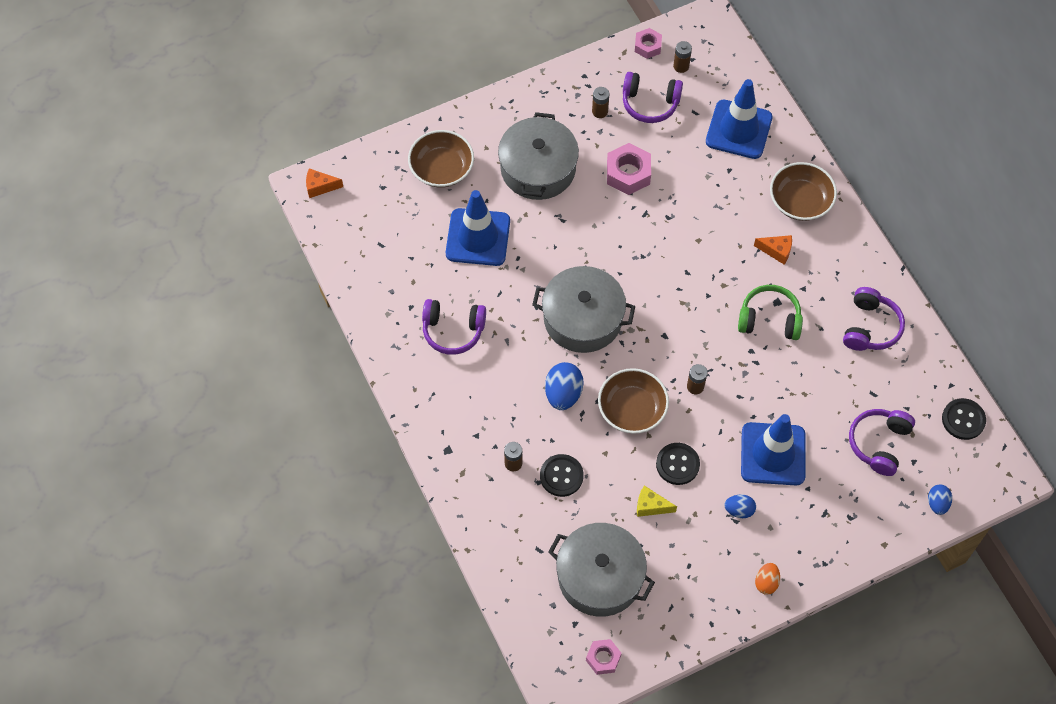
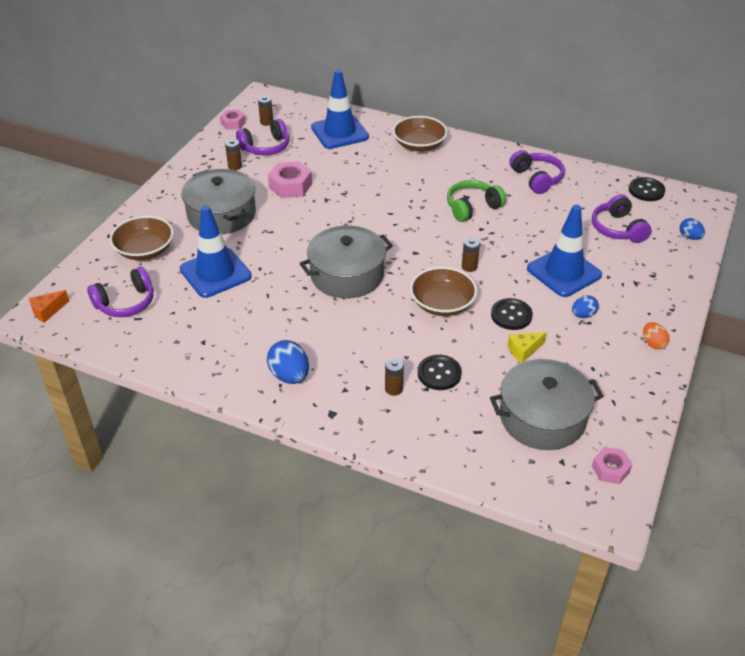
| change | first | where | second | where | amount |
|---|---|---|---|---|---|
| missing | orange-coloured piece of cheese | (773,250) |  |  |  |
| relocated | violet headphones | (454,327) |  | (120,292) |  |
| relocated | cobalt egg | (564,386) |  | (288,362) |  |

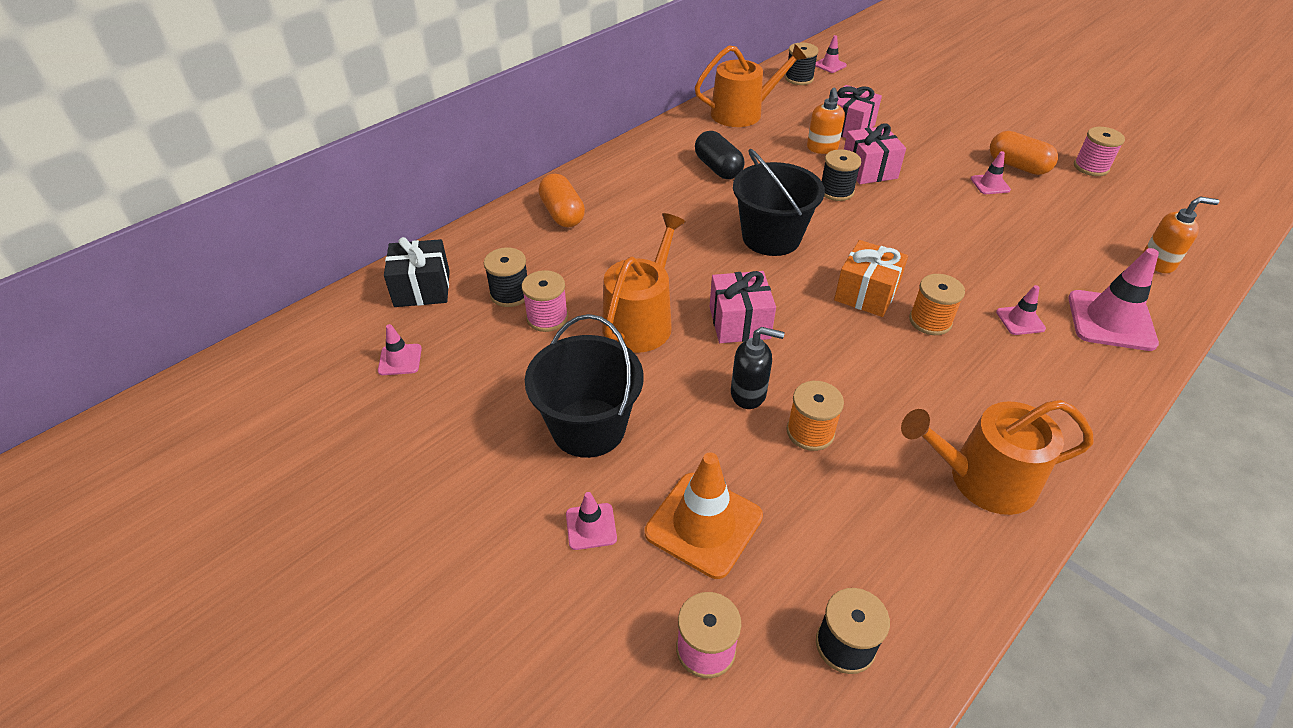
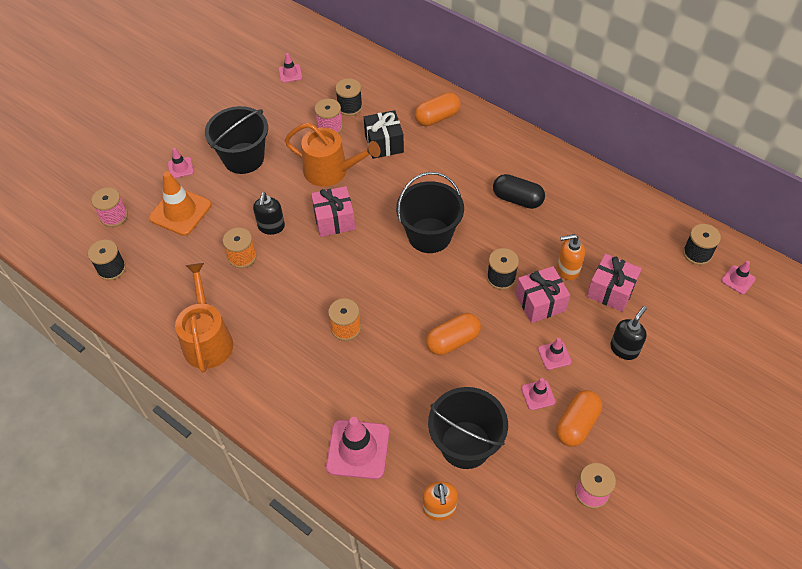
| change | first | where | second | where | amount |
|---|---|---|---|---|---|
| missing | orange-coloured watering pot | (751,85) |  |  |  |
| missing | orange-coloured present | (871,278) |  |  |  |
| appeared |  |  | orange-coloured pill | (453,334) |  |
| appeared |  |  | black pail | (468,428) |  |
| appeared |  |  | black soap pump | (628,333) |  |
| relocated | black present | (417,272) |  | (384,134) |  |
| relocated | rosy road cone | (1021,310) |  | (555,354) |  |
| spun | black pill | (720,155) |  | (519,191) | 60 degrees clockwise |

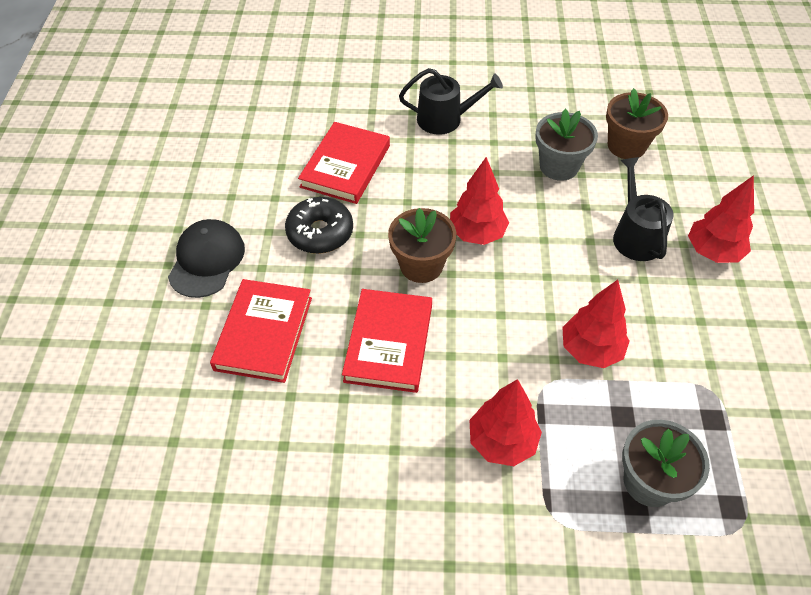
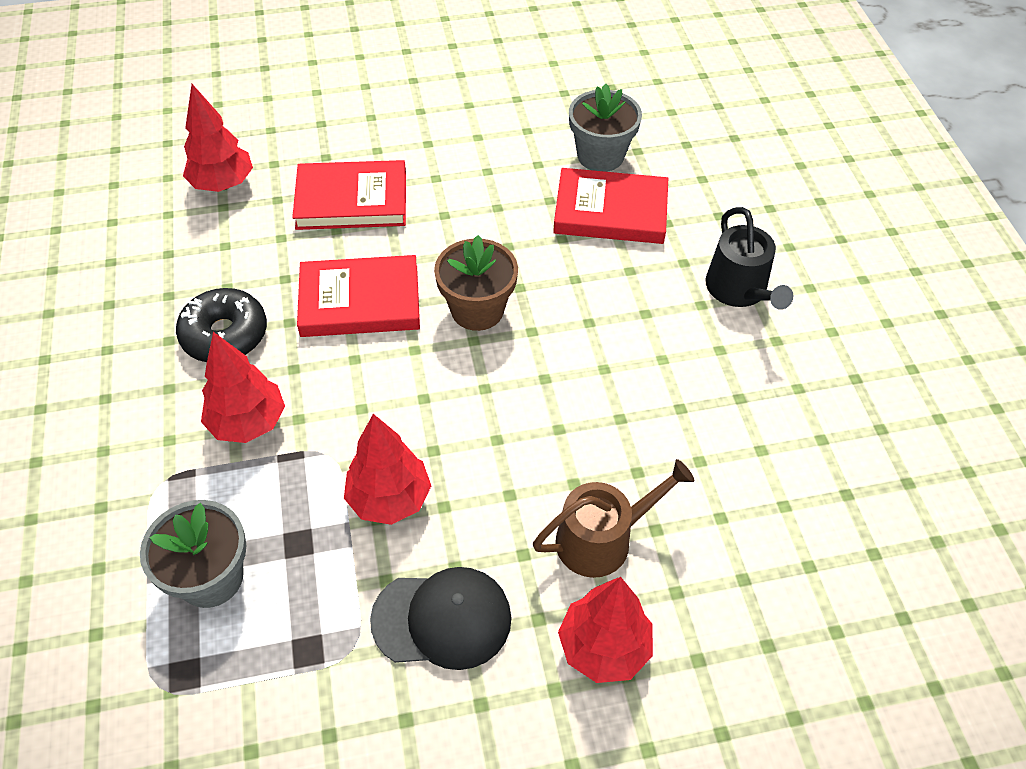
| change | first | where | second | where | amount |
|---|---|---|---|---|---|
| missing | dark brown plant pot | (637,123) |  |  |  |
| relocated | black cap | (206,258) |  | (441,618) |  |
| relocated | black donut | (319,225) |  | (221,325) |  |
| relocated | scarlet tree | (479,201) |  | (218,138) |  |
| relocated | grey plant pot | (566,145) |  | (605,128) |  |
| colour | black watering pot | (643,209) | dark brown watering pot | (613,518) |  |

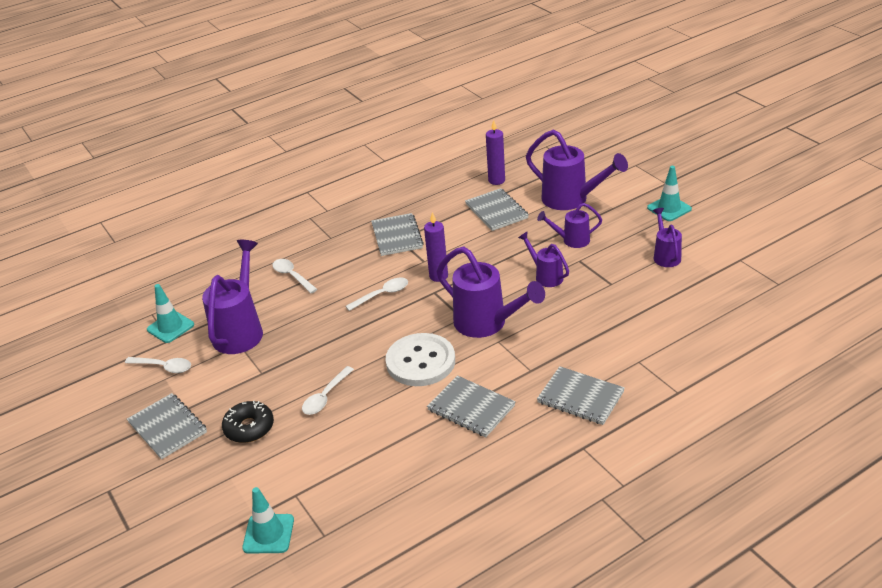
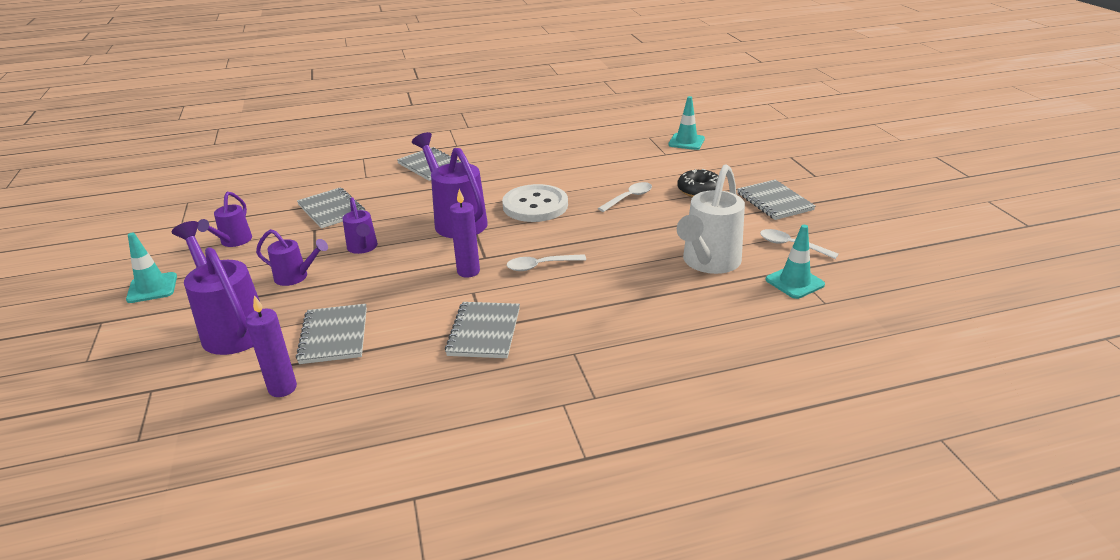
| change | first | where | second | where | amount |
|---|---|---|---|---|---|
| missing | white teaspoon | (294,276) |  |  |  |
| relocated | grey exercise book | (471,406) |  | (331,208) |  |
| colour | violet watering pot | (232,297) | white watering pot | (711,219) |  |

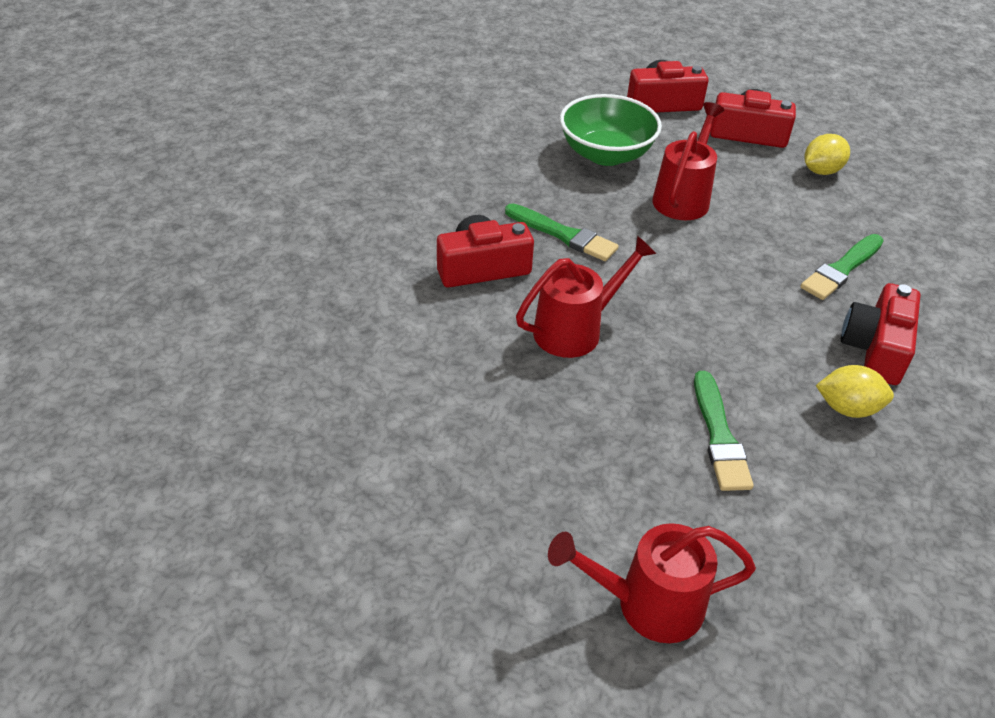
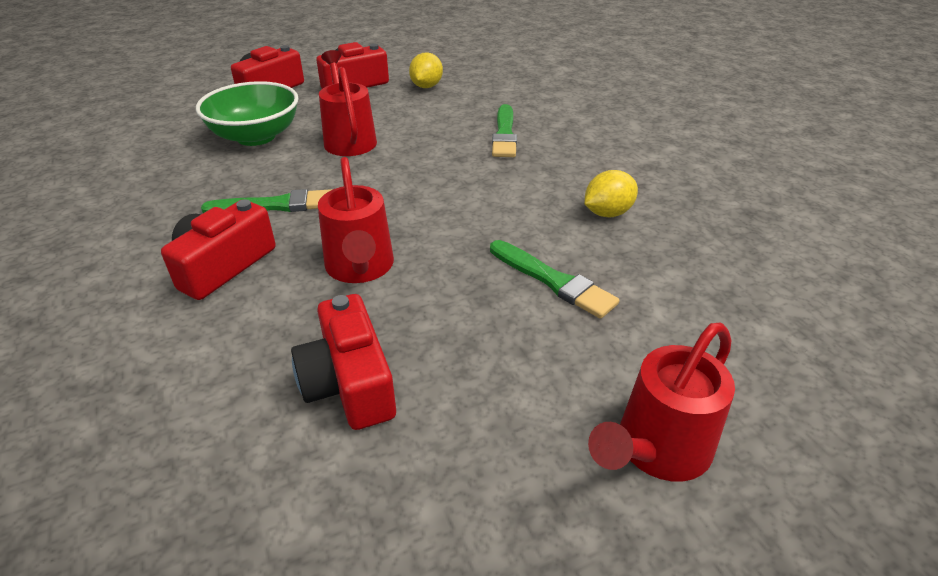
| change | first | where | second | where | amount |
|---|---|---|---|---|---|
| relocated | scarlet compact camera | (880,334) |  | (343,362) |  |
| spun | scarlet watering pot | (586,297) |  | (356,220) | 150 degrees clockwise |

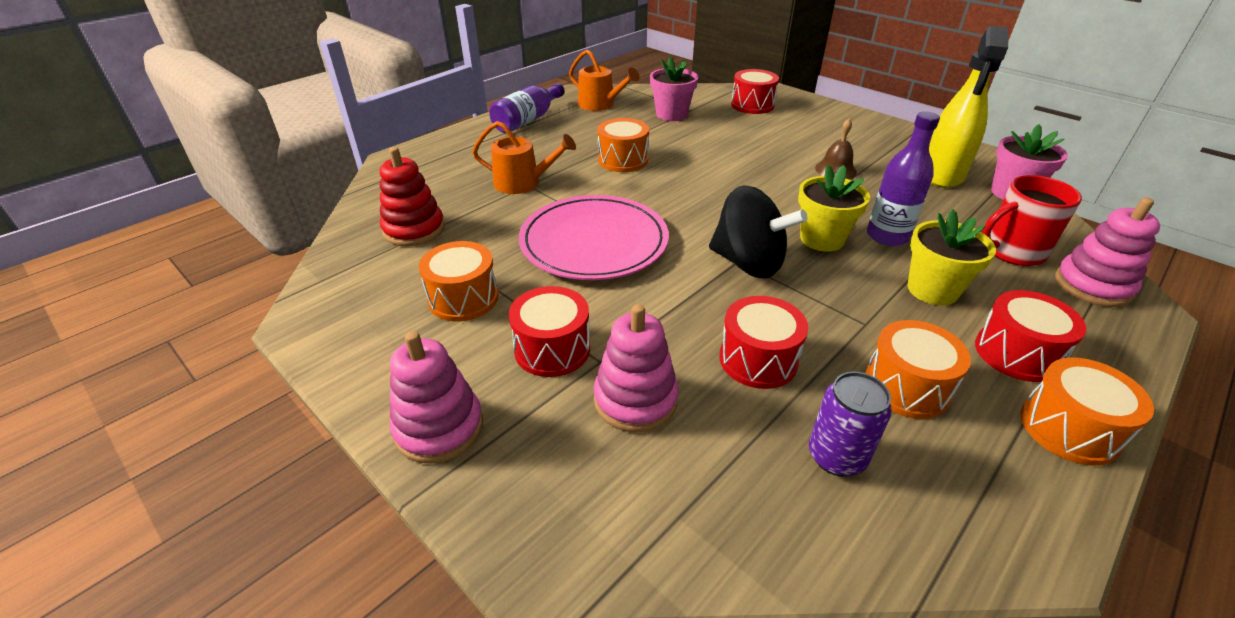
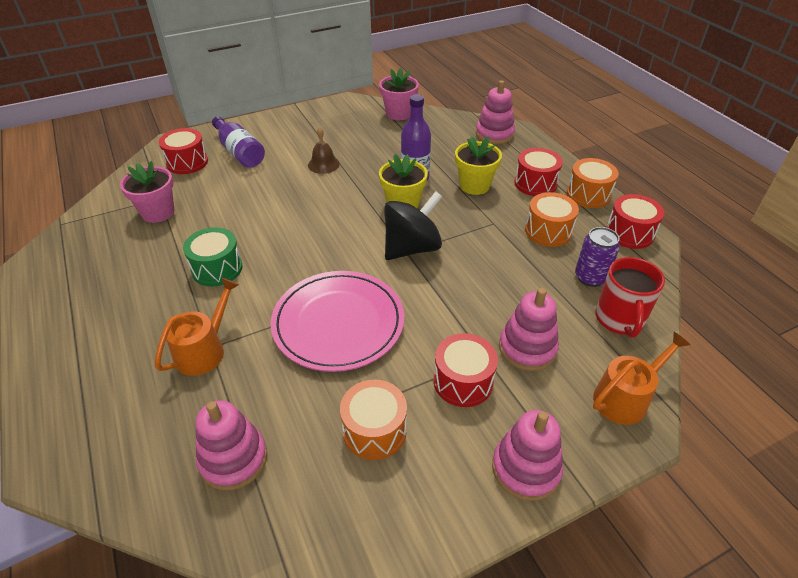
| change | first | where | second | where | amount |
|---|---|---|---|---|---|
| missing | yellow sprayer | (968,107) |  |  |  |
| relocated | violet bottle | (527,108) |  | (238,142) |  |
| relocated | orange-coloured watering pot | (604,80) |  | (642,378) |  |
| relocated | scarlet toy drum | (763,342) |  | (635,221) |  |
| relocated | scarlet tea mug | (1032,220) |  | (630,297) |  |
| colour | scarlet ring stacker | (412,196) | rosy ring stacker | (231,445) |  |
| colour | orange-coloured toy drum | (623,145) | leaf-green toy drum | (213,257) |  |

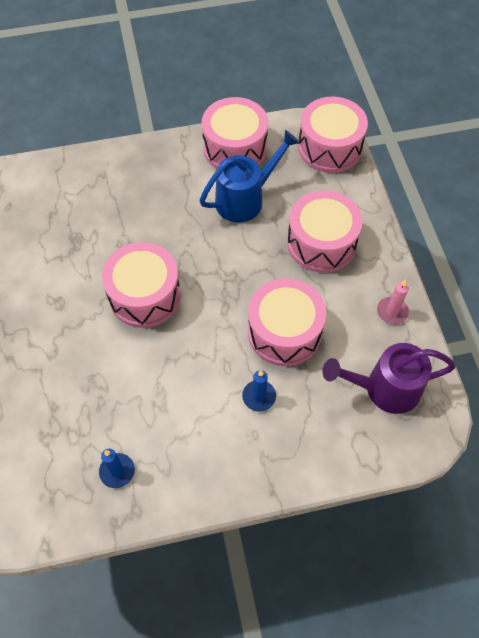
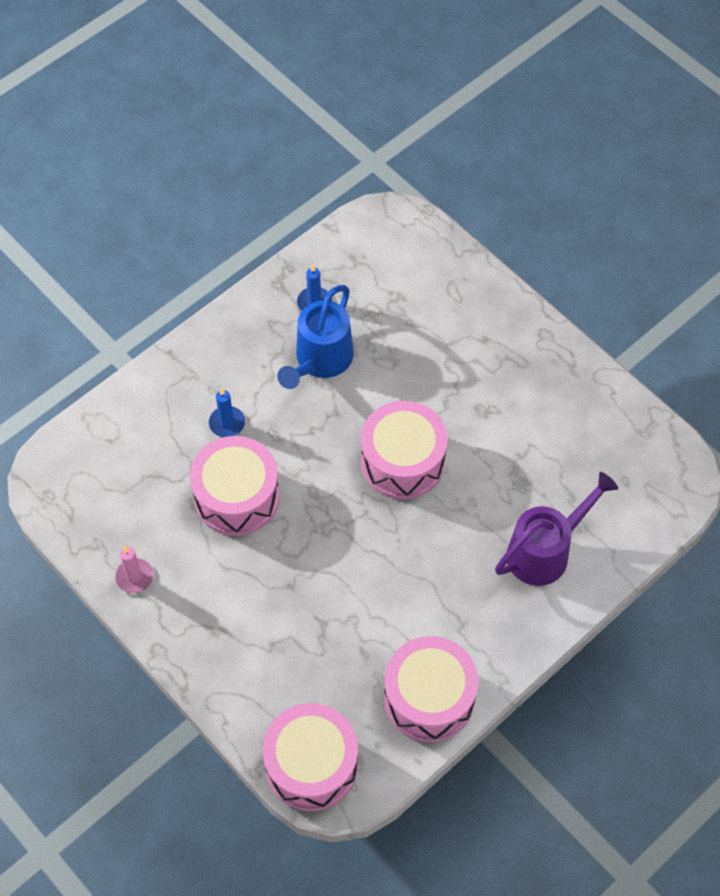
| change | first | where | second | where | amount |
|---|---|---|---|---|---|
| missing | rosy toy drum | (325,231) |  |  |  |
| relocated | cobalt watering pot | (249,176) |  | (315,337) |  |
| relocated | violet watering pot | (389,378) |  | (556,529) |  |

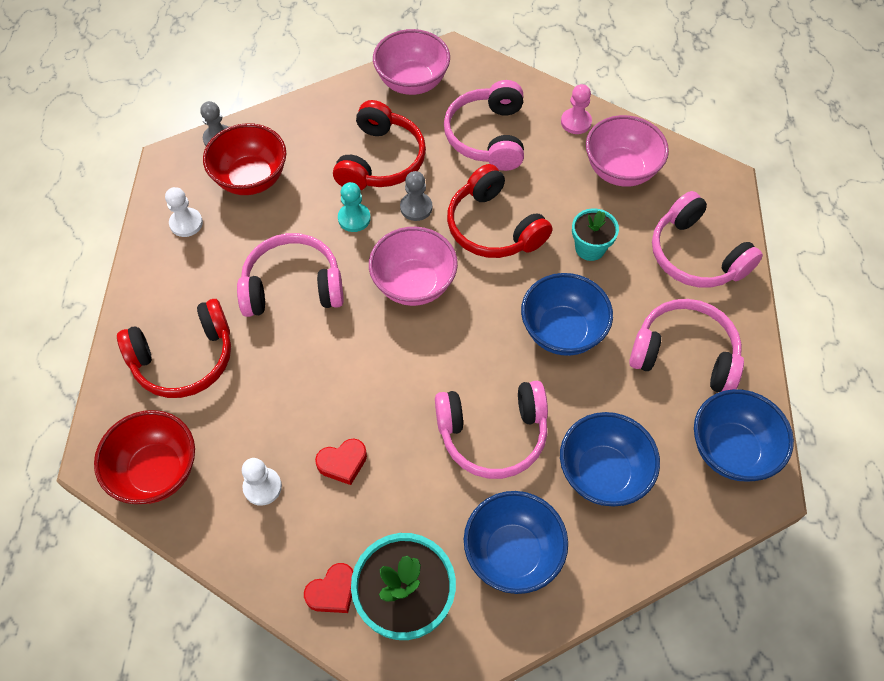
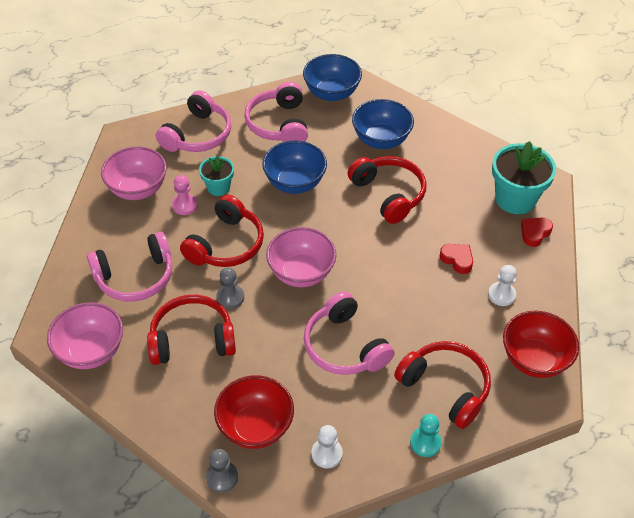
| change | first | where | second | where | amount |
|---|---|---|---|---|---|
| missing | cobalt deep dish | (516,542) |  |  |  |
| relocated | turquoise pawn | (354,207) |  | (426,435) |  |
| relocated | rosy pawn | (576,109) |  | (185,195) |  |
| colour | rosy headphones | (491,430) | scarlet headphones | (387,190) |  |
| spun | scarlet heart shape | (328,588) |  | (537,232) | 75 degrees counterclockwise |

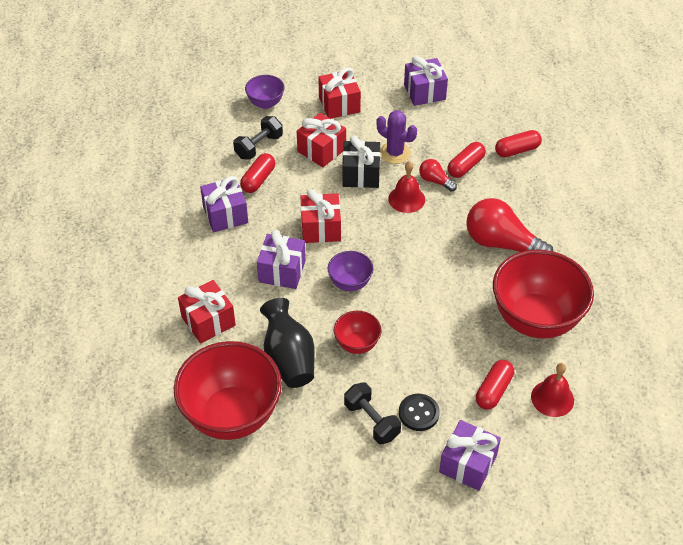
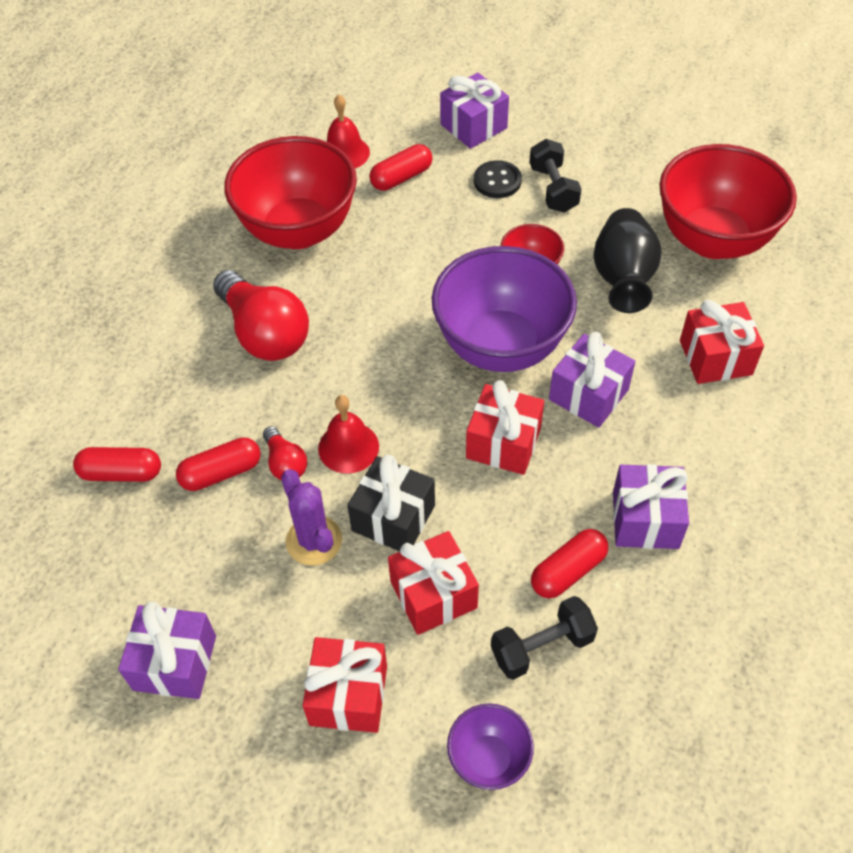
| change | first | where | second | where | amount |
|---|---|---|---|---|---|
| size | violet deep dish | (350,271) |  | (504,309) | x2.09 |

